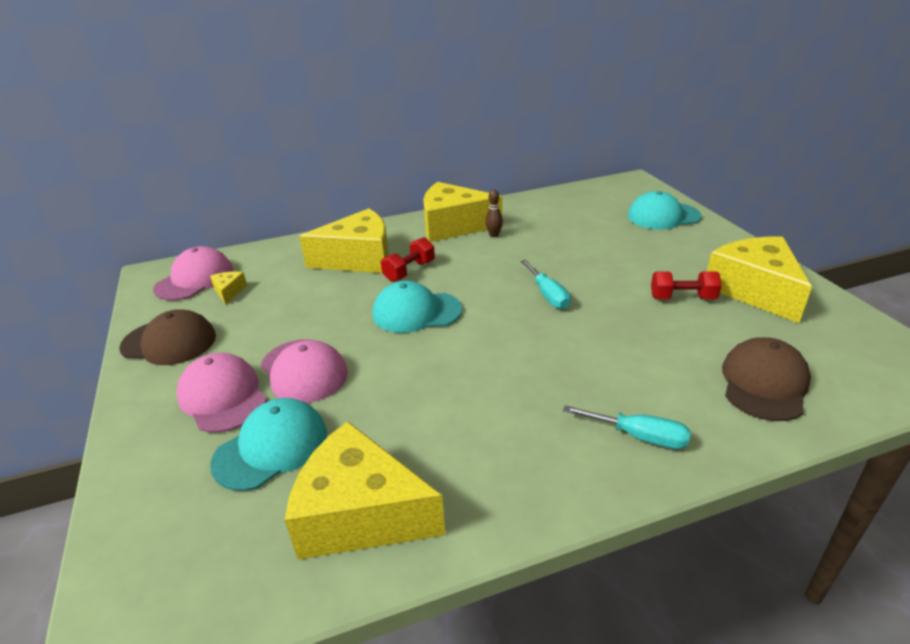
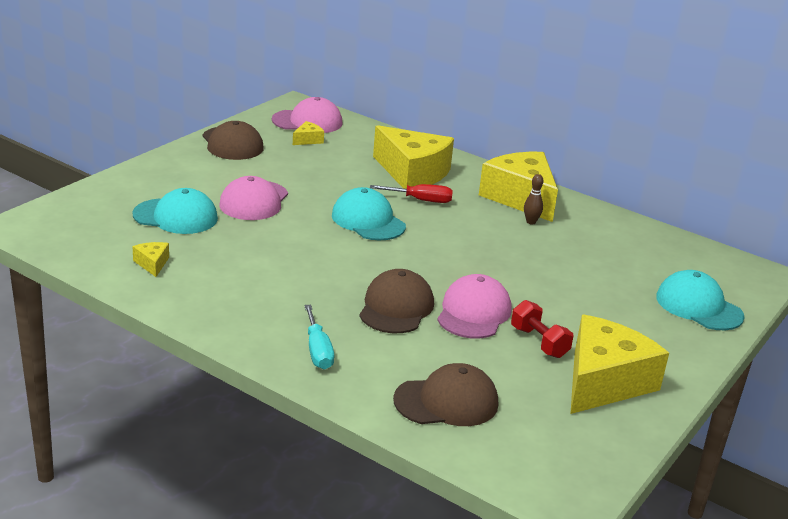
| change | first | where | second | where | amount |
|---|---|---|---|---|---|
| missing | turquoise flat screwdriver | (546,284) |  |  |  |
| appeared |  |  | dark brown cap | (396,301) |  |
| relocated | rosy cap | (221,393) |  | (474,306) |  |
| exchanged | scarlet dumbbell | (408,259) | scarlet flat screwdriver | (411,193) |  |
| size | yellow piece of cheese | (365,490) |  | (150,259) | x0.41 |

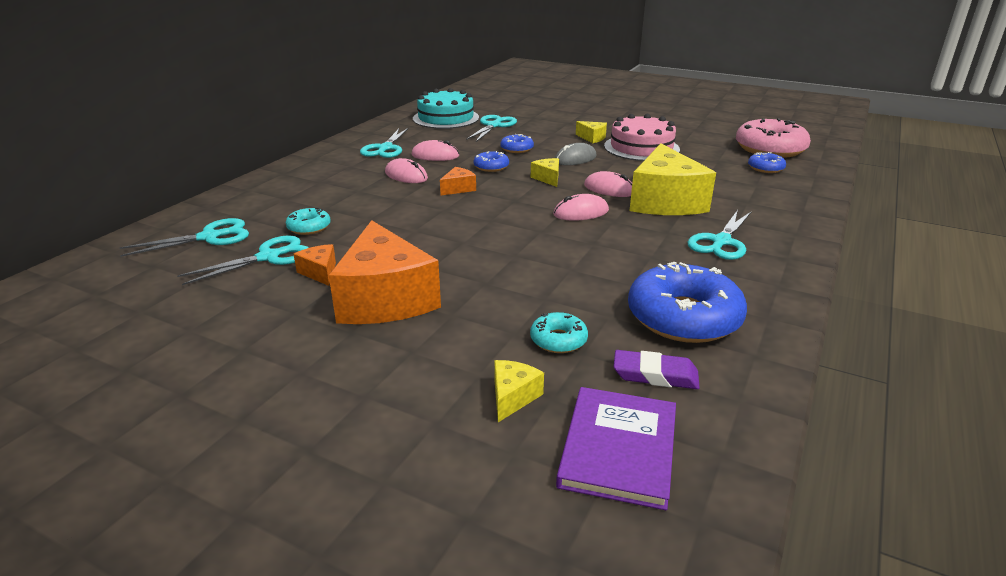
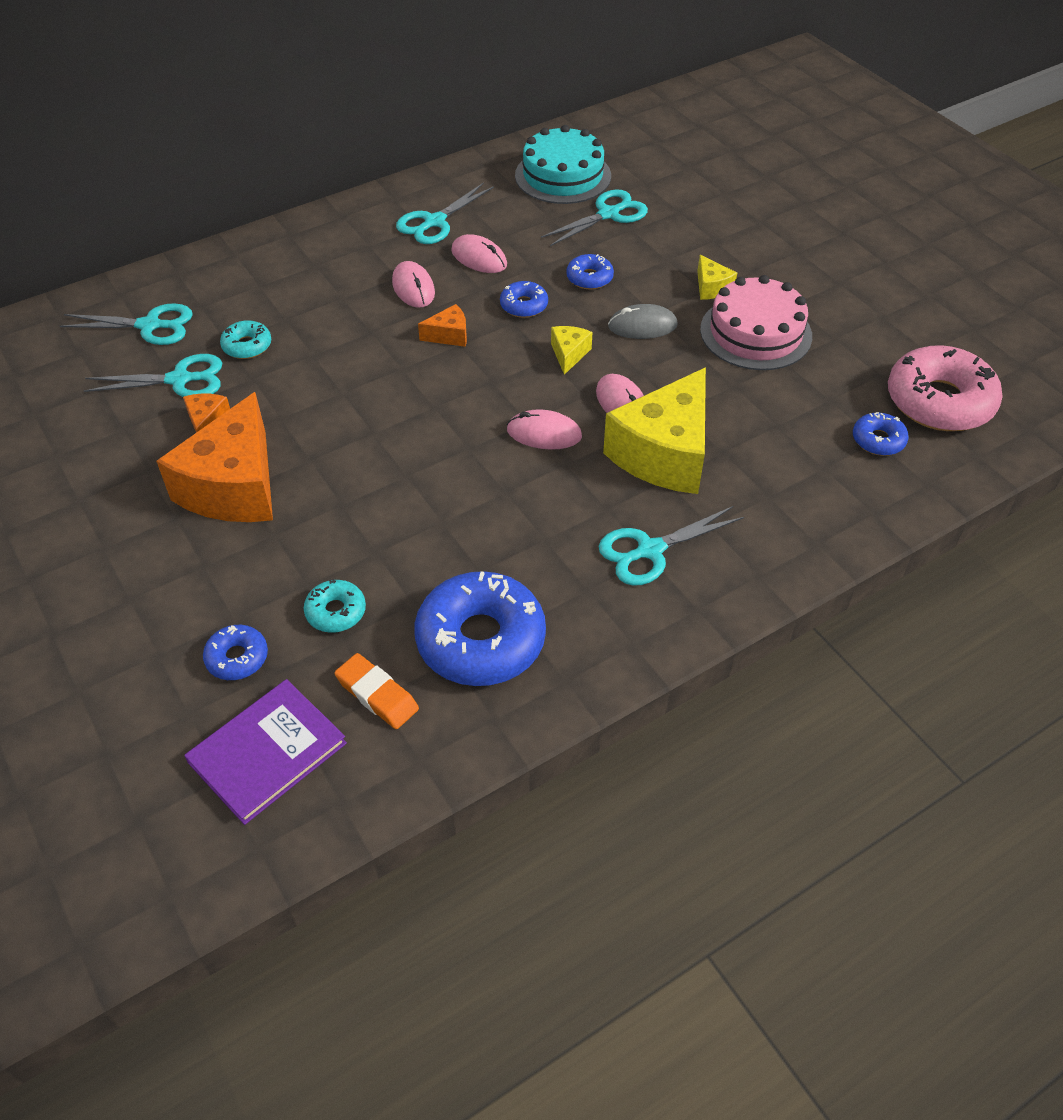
| change | first | where | second | where | amount |
|---|---|---|---|---|---|
| exchanged | yellow piece of cheese | (519,391) | cobalt donut | (235,652) |  |
| colour | violet eraser | (657,369) | orange-coloured eraser | (376,691) |  |

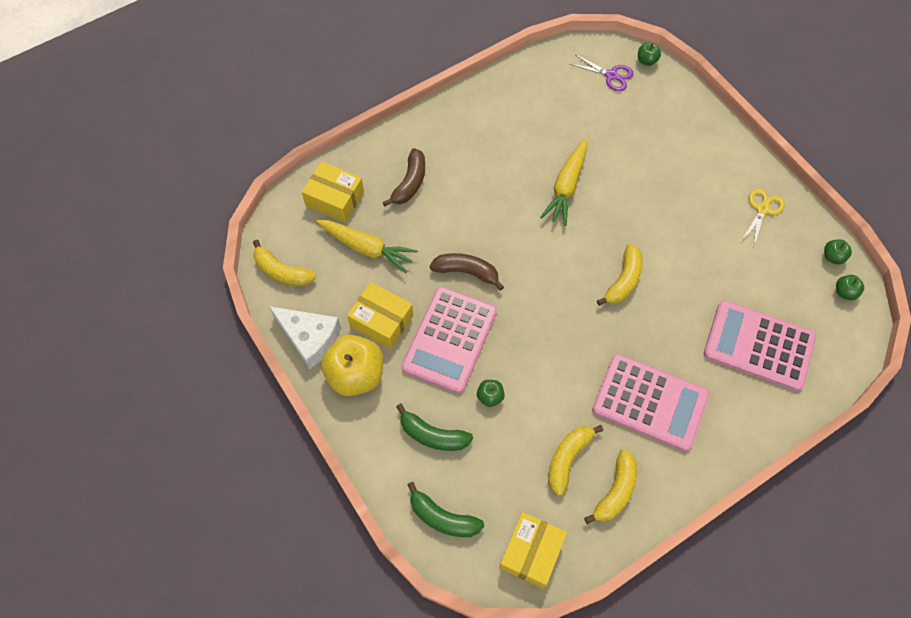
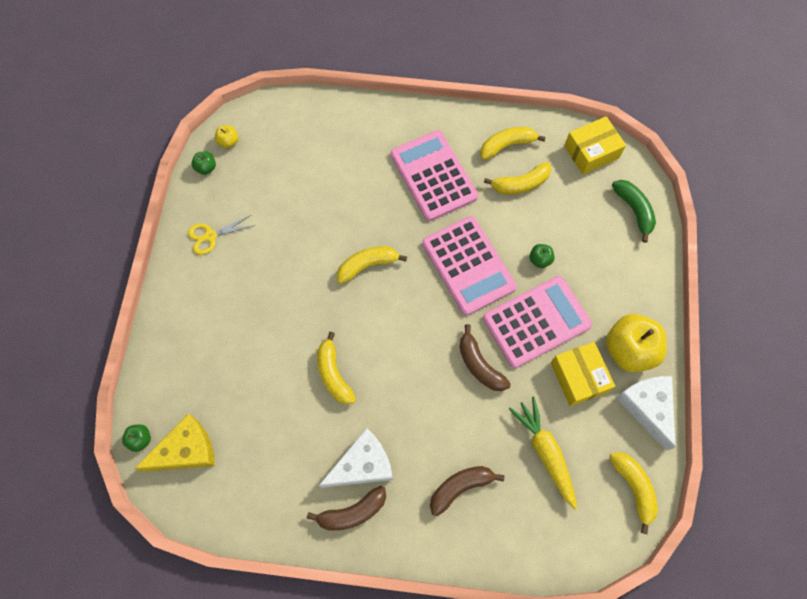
| change | first | where | second | where | amount |
|---|---|---|---|---|---|
| missing | yellow package | (333,192) |  |  |  |
| missing | leaf-green banana | (434,427) |  |  |  |
| appeared |  |  | dark brown banana | (346,508) |  |
| appeared |  |  | white piece of cheese | (356,458) |  |
| relocated | rosy adding machine | (760,345) |  | (469,265) |  |
| exchanged | yellow carrot | (563,182) | yellow banana | (336,368) |  |
| exchanged | violet shears | (601,73) | yellow piece of cheese | (175,443) |  |
| colour | leaf-green toy apple | (850,287) | yellow toy apple | (226,136) |  |

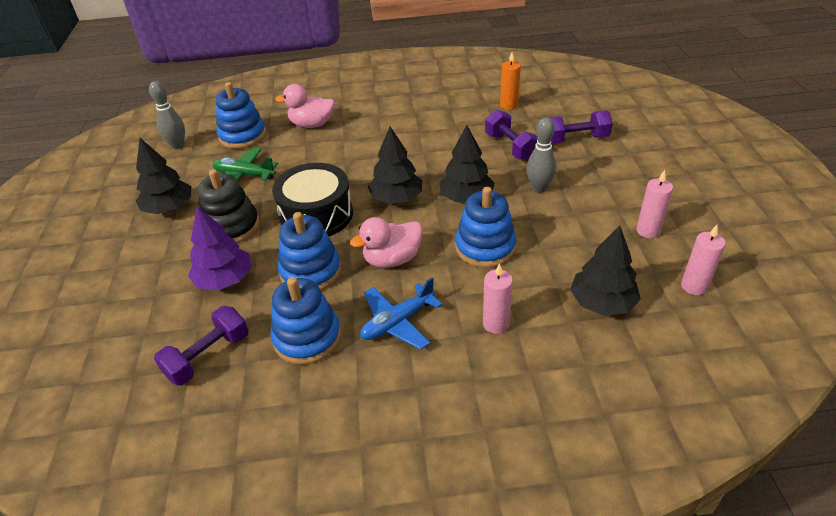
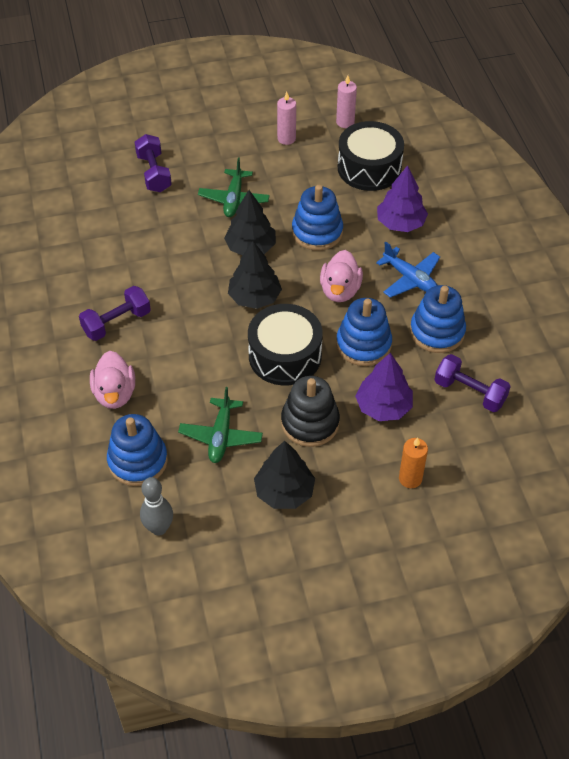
| change | first | where | second | where | amount |
|---|---|---|---|---|---|
| relocated | violet dumbbell | (511,135) |  | (115,313) |  |
| relocated | orange-coloured pillar candle | (510,81) |  | (413,462) |  |
| exchanged | rosy pillar candle | (498,298) | violet tree | (402,198) |  |
| exchanged | grey tenpin | (541,155) | leaf-green toy plane | (234,187) |  |
| exchanged | black tree | (605,271) | black toy drum | (371,156) |  |
| spun | rosy toy duck | (386,242) |  | (341,276) | 45 degrees clockwise |

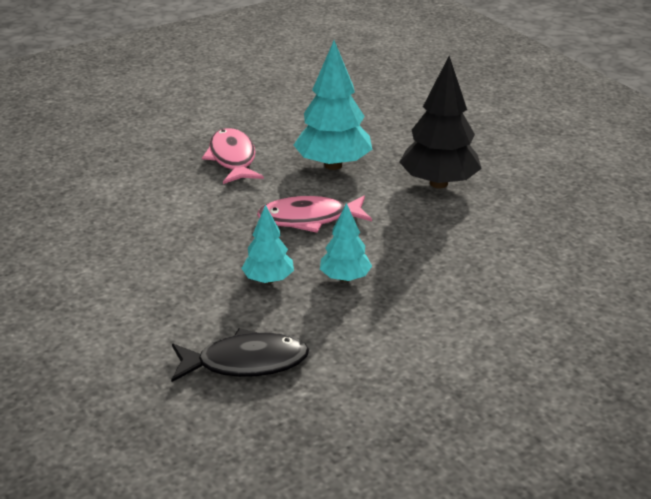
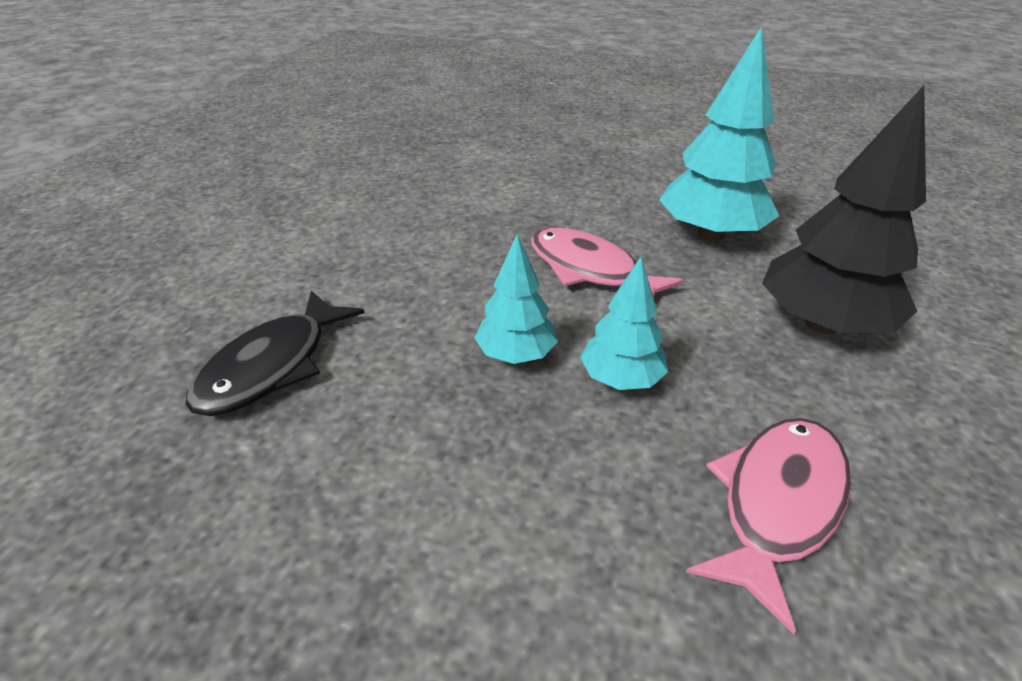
| change | first | where | second | where | amount |
|---|---|---|---|---|---|
| relocated | rosy toy fish | (233,156) |  | (768,526) |  |
| relocated | turquoise tree | (267,244) |  | (624,323) |  |
| spun | black toy fish | (240,355) |  | (275,353) | 75 degrees clockwise |

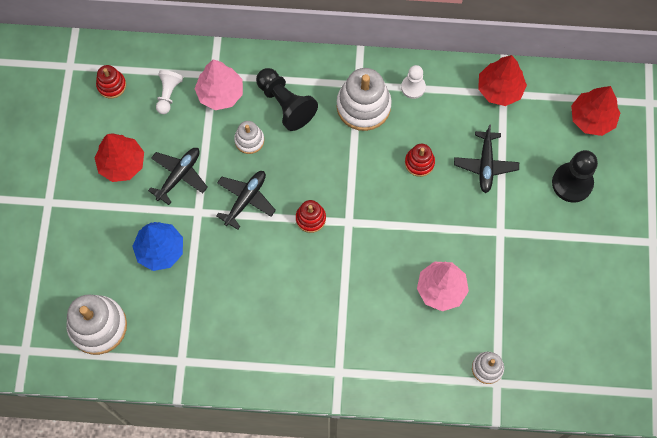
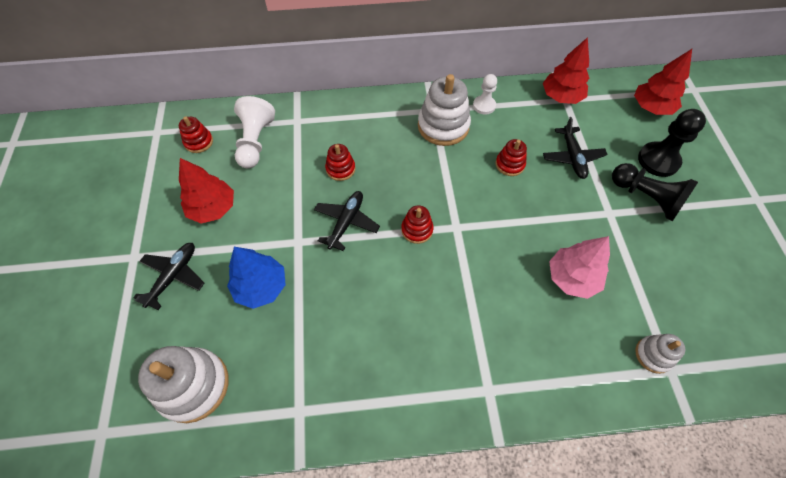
| change | first | where | second | where | amount |
|---|---|---|---|---|---|
| missing | rosy tree | (219,85) |  |  |  |
| relocated | black toy plane | (178,176) |  | (168,276) |  |
| relocated | black pawn | (287,99) |  | (655,192) |  |
| colour | white ring stacker | (249,137) | scarlet ring stacker | (340,162) |  |
| size | white pawn | (169,92) |  | (254,132) | x1.62 |

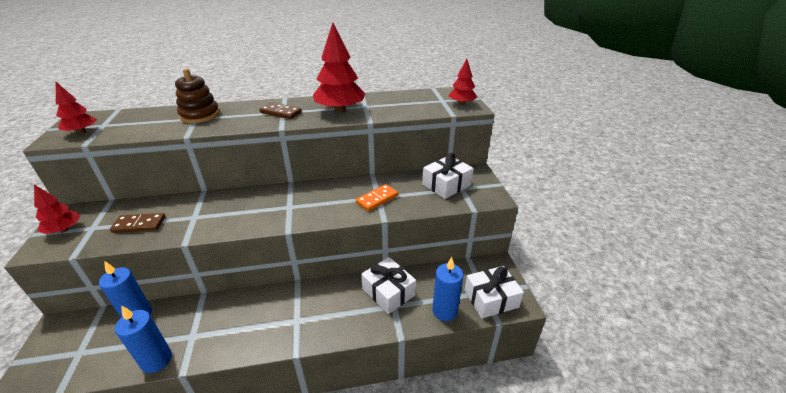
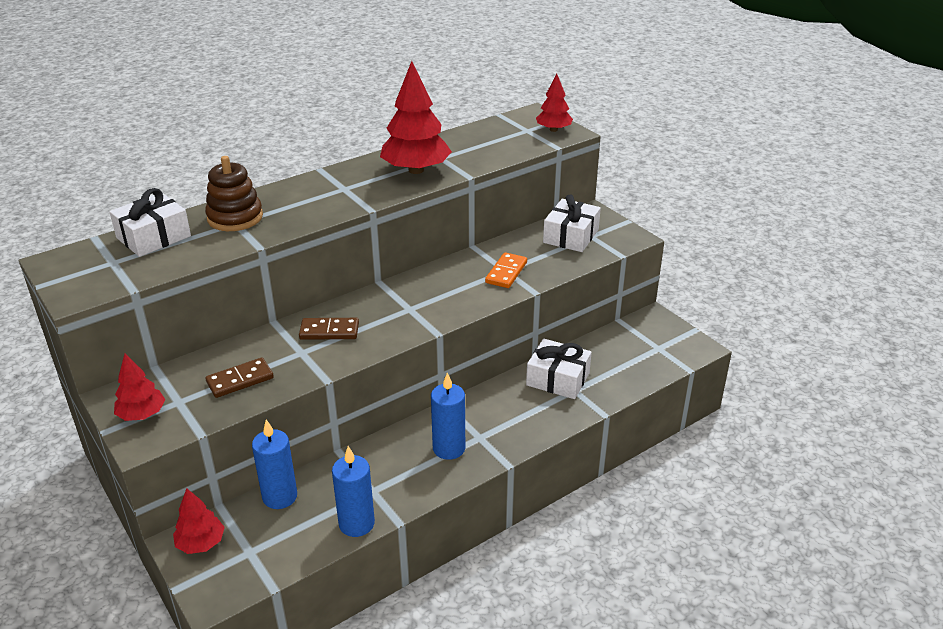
| change | first | where | second | where | amount |
|---|---|---|---|---|---|
| relocated | scarlet tree | (76,108) |  | (199,521) |  |
| relocated | dark brown domino | (280,110) |  | (329,329) |  |
| relocated | cobalt pillar candle | (447,289) |  | (448,416) |  |
| relocated | white present | (494,292) |  | (150,222) |  |

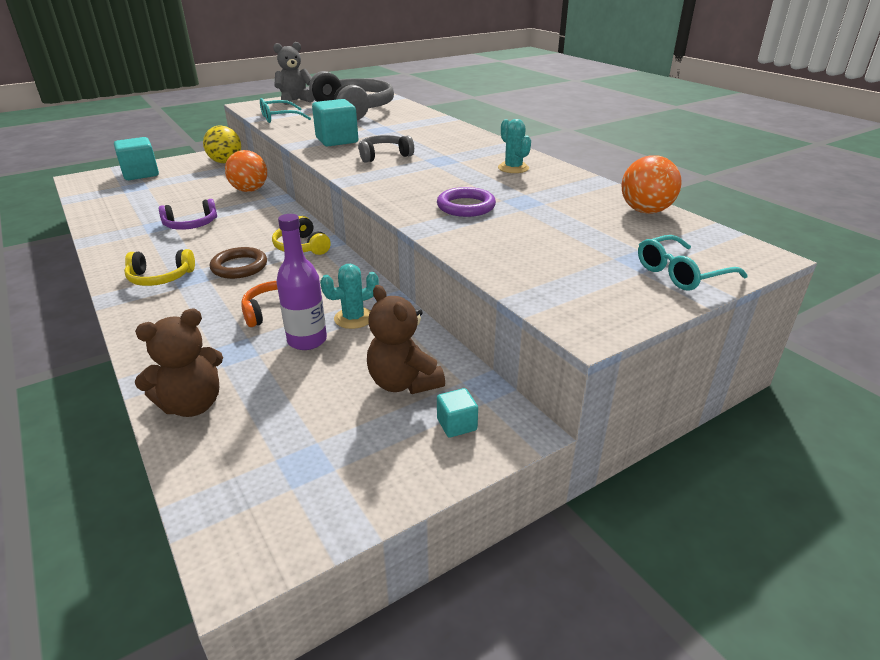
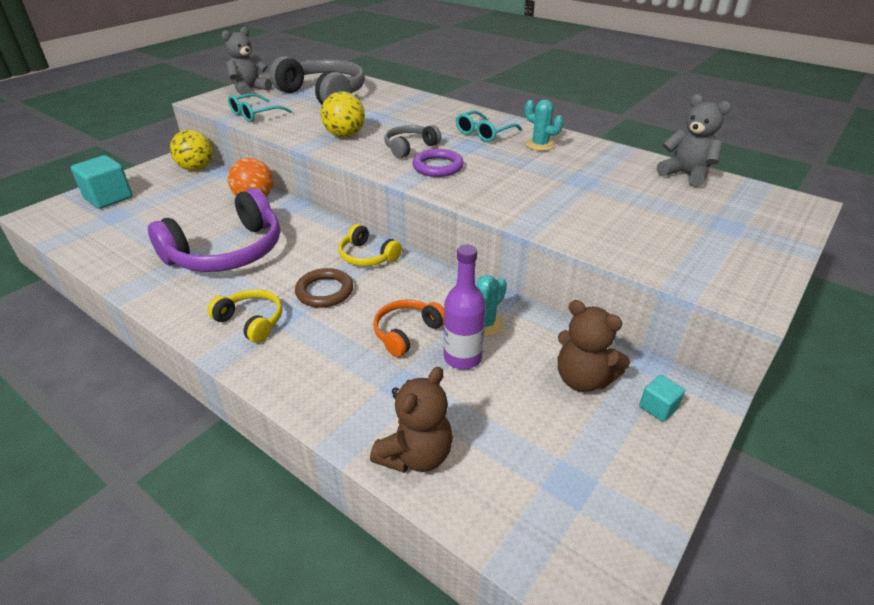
| change | first | where | second | where | amount |
|---|---|---|---|---|---|
| relocated | violet torus | (466,202) |  | (438,163) |  |
| relocated | turquoise glasses | (693,263) |  | (489,126) |  |
| exchanged | turquoise block | (335,123) | yellow play ball | (343,114) |  |
| exchanged | orange-coloured play ball | (651,184) | grey teddy | (694,140) |  |
| spun | yellow headphones | (159,267) |  | (244,316) | 120 degrees counterclockwise |
| size | violet headphones | (188,214) |  | (214,230) | x2.00 |

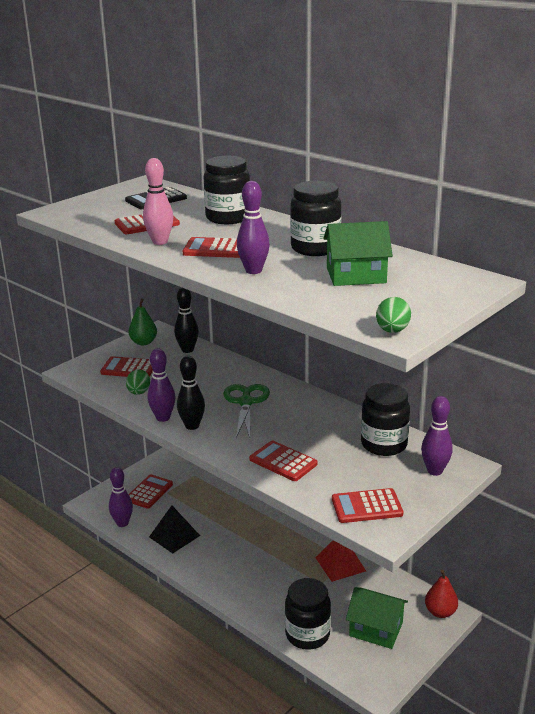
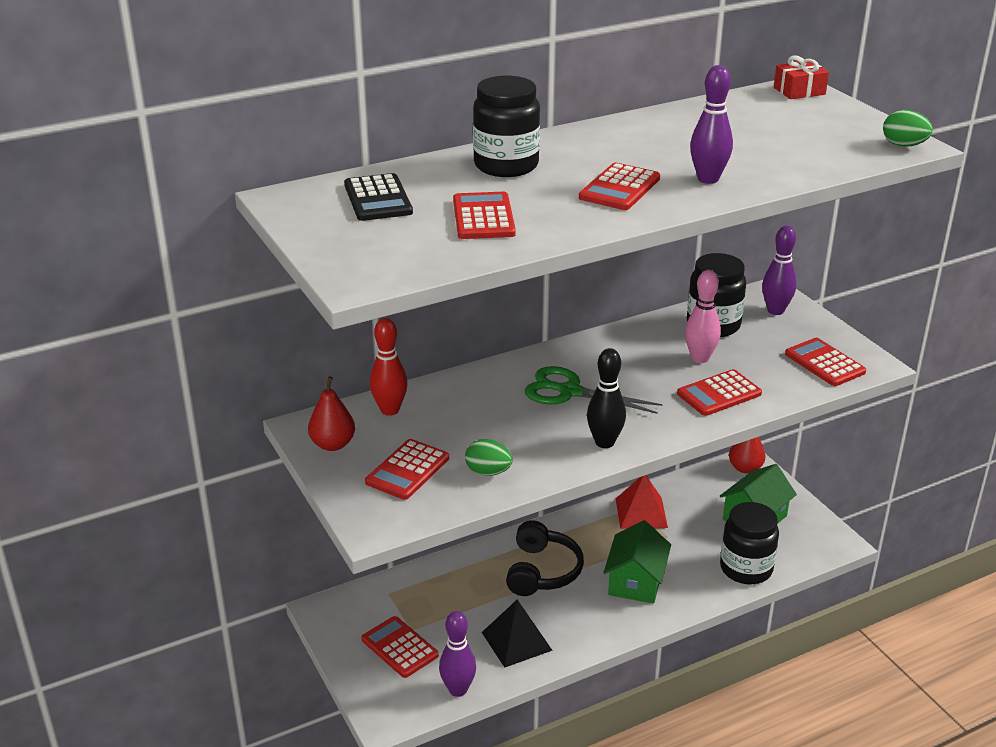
| change | first | where | second | where | amount |
|---|---|---|---|---|---|
| missing | violet tenpin | (161,385) |  |  |  |
| missing | black jam jar | (315,218) |  |  |  |
| appeared |  |  | black headphones | (545,558) |  |
| appeared |  |  | scarlet present | (801,77) |  |
| relocated | rosy tenpin | (158,201) |  | (703,316) |  |
| relocated | leaf-green cottage | (358,253) |  | (637,562) |  |
| colour | leaf-green pear fruit | (143,322) | scarlet pear fruit | (331,413) |  |
| colour | black tenpin | (186,320) | scarlet tenpin | (388,367) |  |
| spun | scarlet adding machine | (367,505) |  | (825,362) | 135 degrees clockwise |

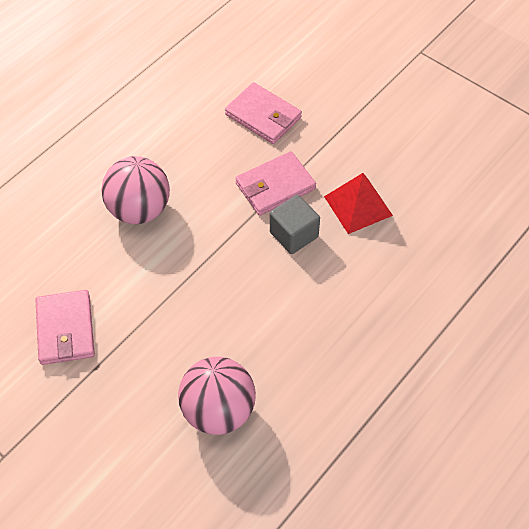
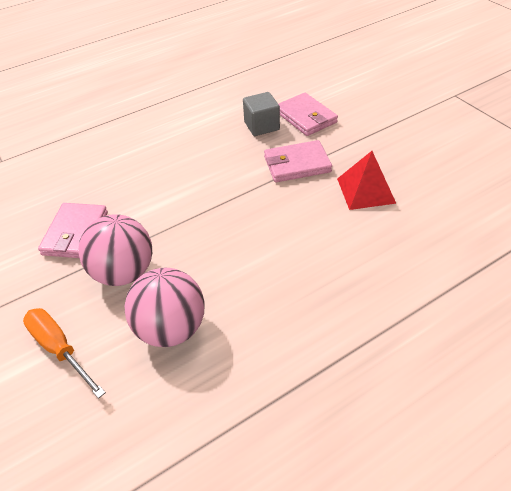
| change | first | where | second | where | amount |
|---|---|---|---|---|---|
| appeared |  |  | orange-coloured flat screwdriver | (64,353) |  |
| relocated | rosy play ball | (135,190) |  | (115,250) |  |
| relocated | grey block | (295,224) |  | (261,114) |  |

